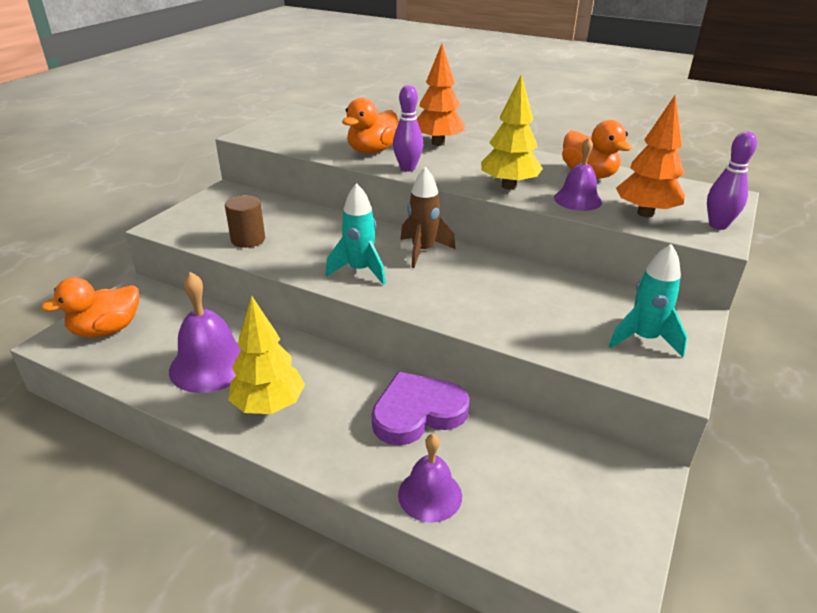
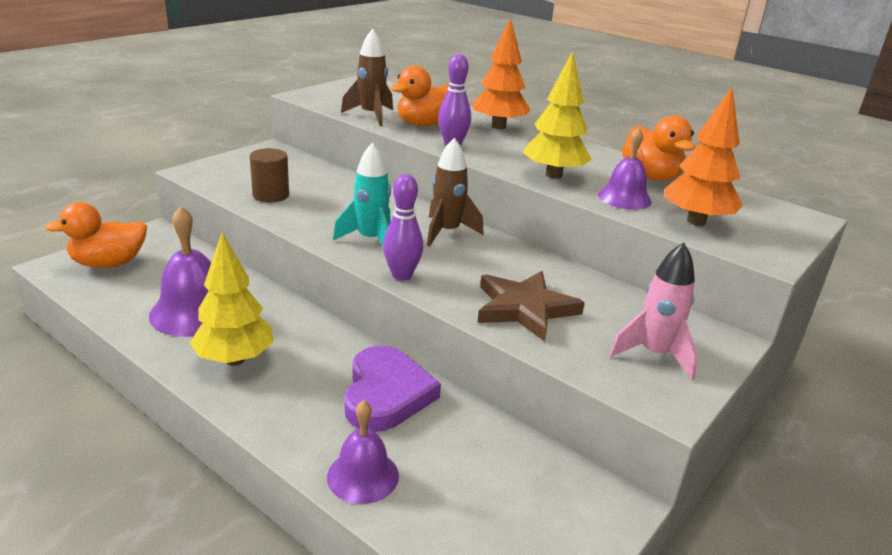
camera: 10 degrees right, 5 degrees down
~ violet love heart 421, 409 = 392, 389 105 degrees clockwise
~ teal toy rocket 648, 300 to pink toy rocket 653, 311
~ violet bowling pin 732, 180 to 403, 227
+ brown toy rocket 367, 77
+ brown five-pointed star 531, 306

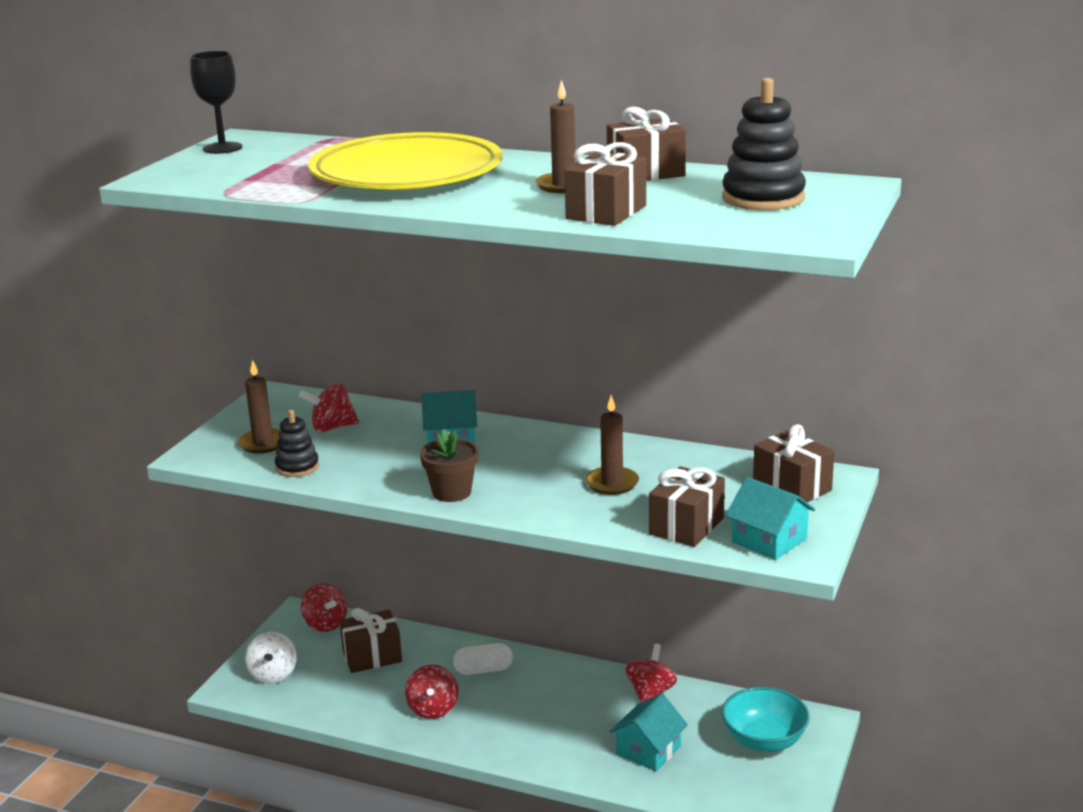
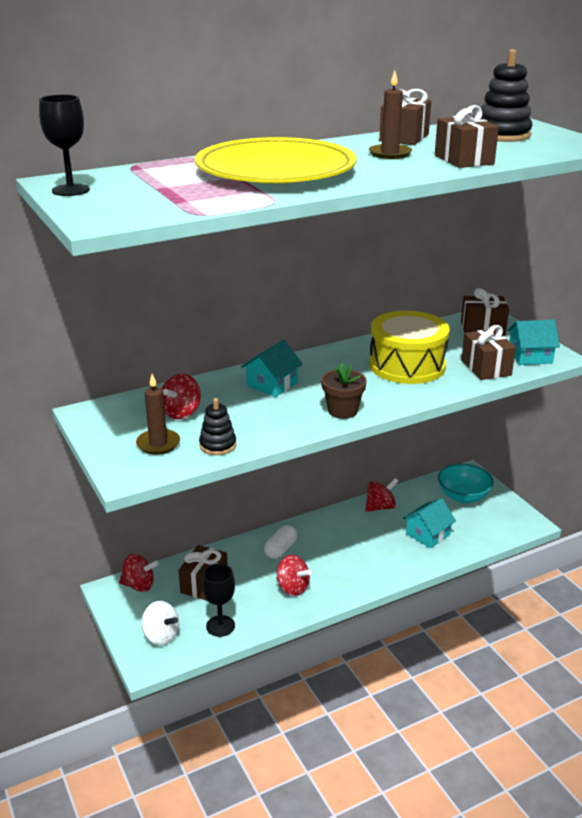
camera: 50 degrees left, 5 degrees up
~ brown wax candle 612, 445 to yellow drum 409, 347
~ teal toy house 648, 732 = 429, 523 60 degrees clockwise
~ crimson whirligig 651, 673 = 381, 495 90 degrees clockwise
+ ebony wine glass 218, 600

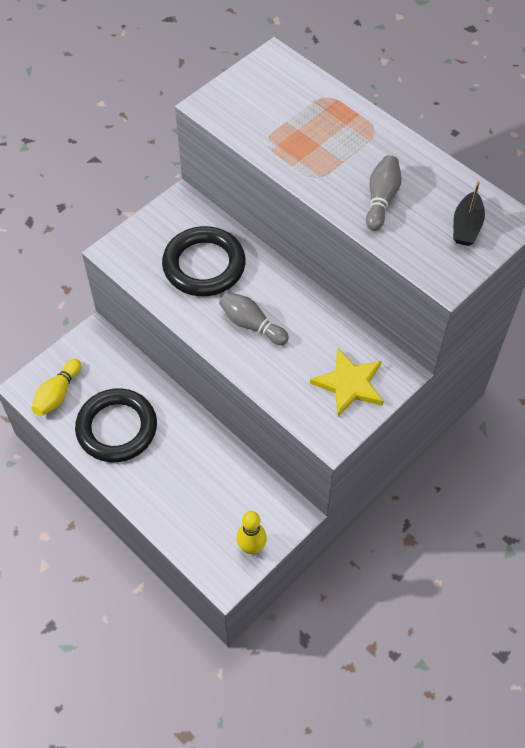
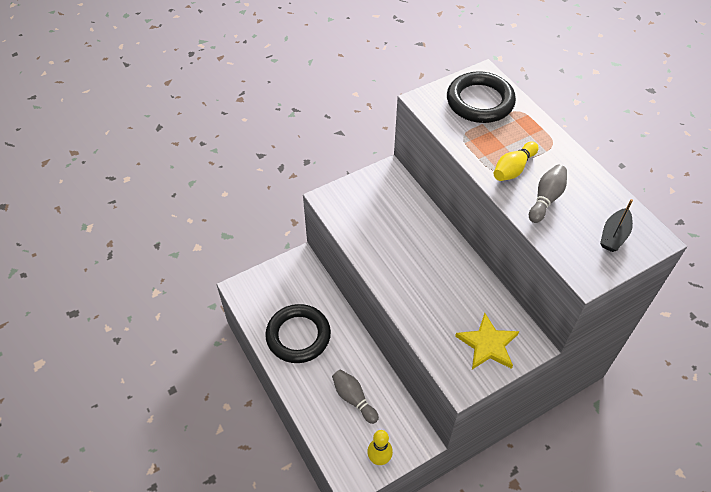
camera: 15 degrees right, 5 degrees down
~ yellow bowling pin 56, 387 to 516, 161
~ ebony torus 204, 261 to 481, 97
~ ash-grey bowling pin 254, 318 to 355, 397

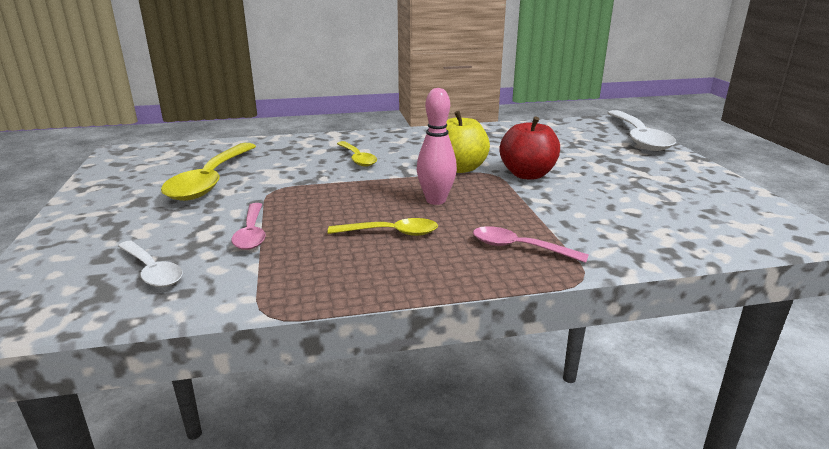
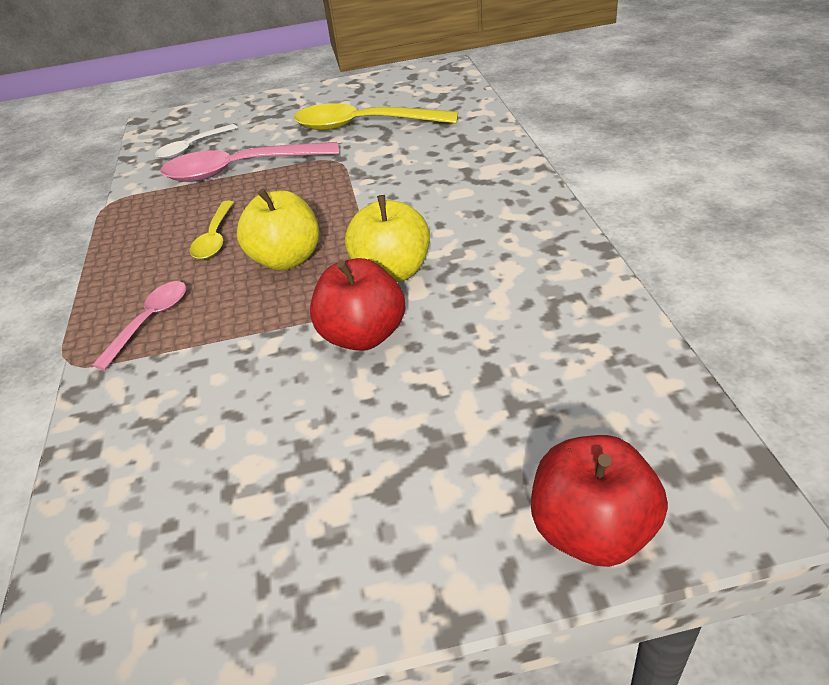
camera: 95 degrees right, 15 degrees up
~ pink spoon 248, 226 = 249, 162 x1.82
- yellow spoon 357, 154
~ pink bowling pin 437, 146 to yellow apple fruit 278, 230
~ snow-white spoon 641, 130 to crimson apple fruit 599, 501

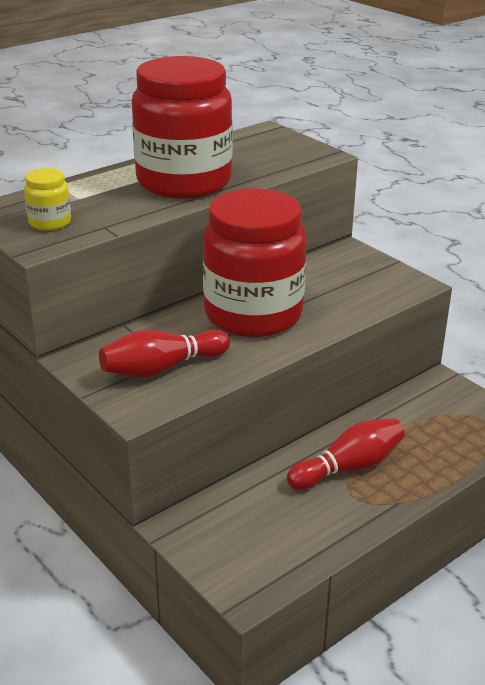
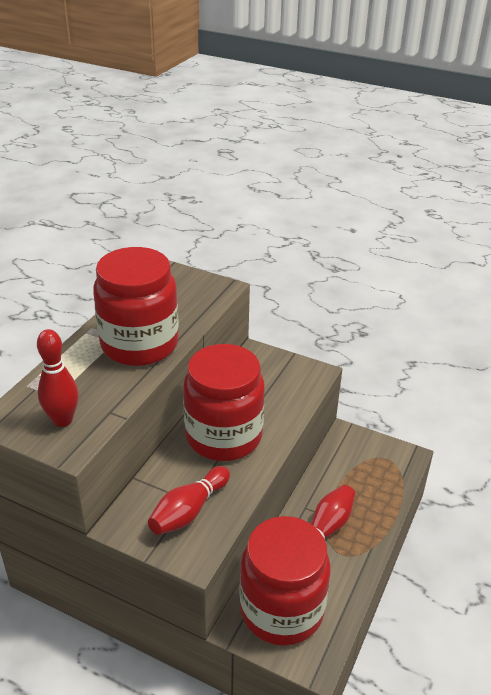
camera: 25 degrees left, 5 degrees up
~ yellow jam jar 47, 199 to crimson bowling pin 58, 378
+ crimson jam jar 285, 581

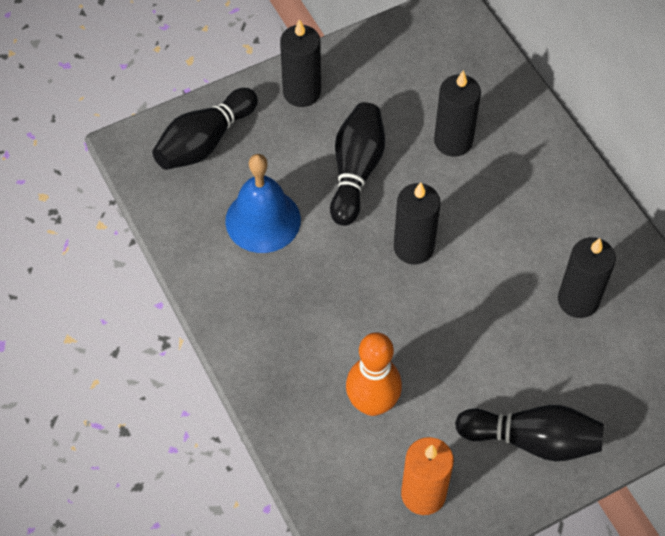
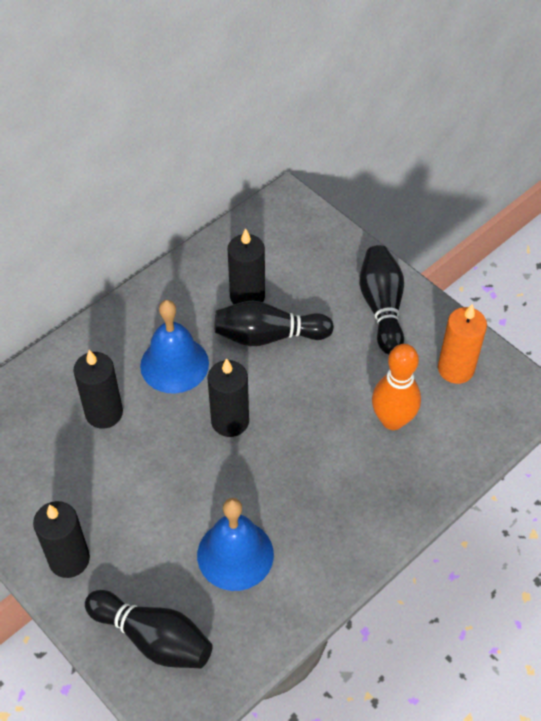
camera: 105 degrees left, 5 degrees down
~ ebony bowling pin 357, 164 to 274, 323
+ royal blue hand bell 174, 346

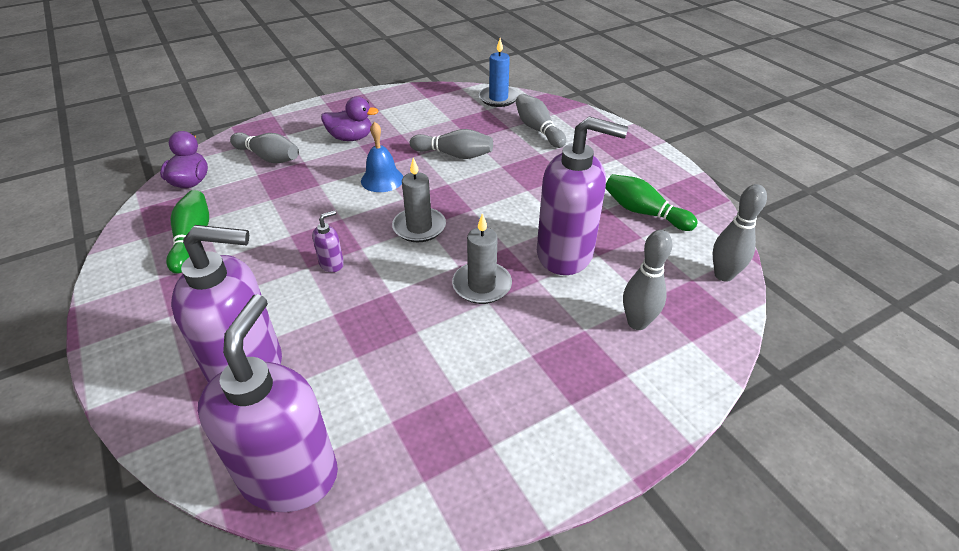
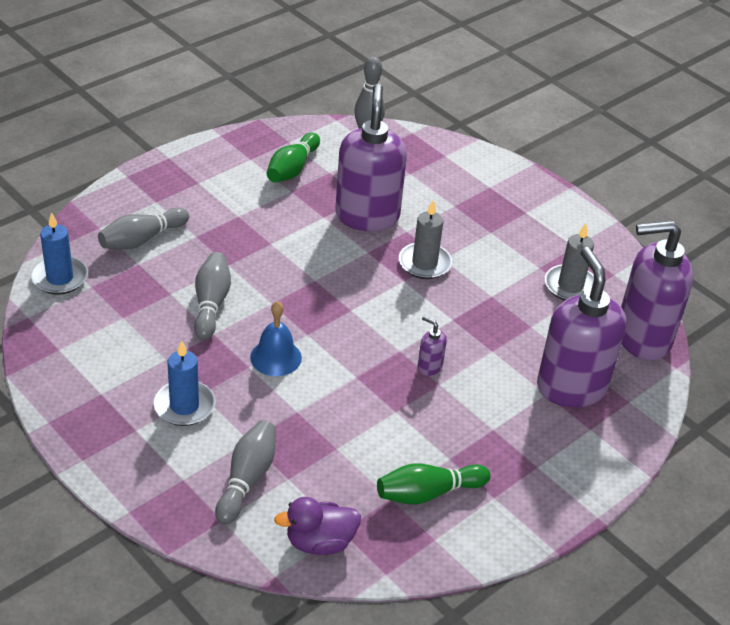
camera: 105 degrees left, 0 degrees up
~ violet duck 350, 119 to royal blue wax candle 184, 383
~ ash-grey wax candle 419, 200 to 569, 262
- ash-grey bowling pin 647, 280

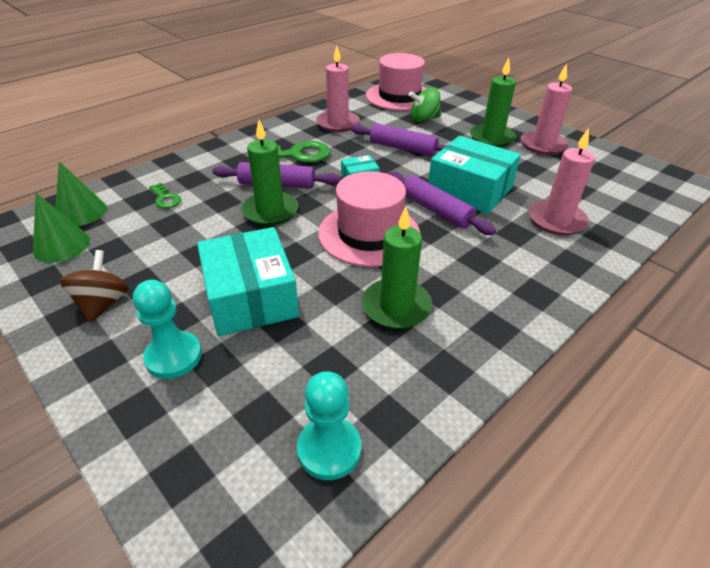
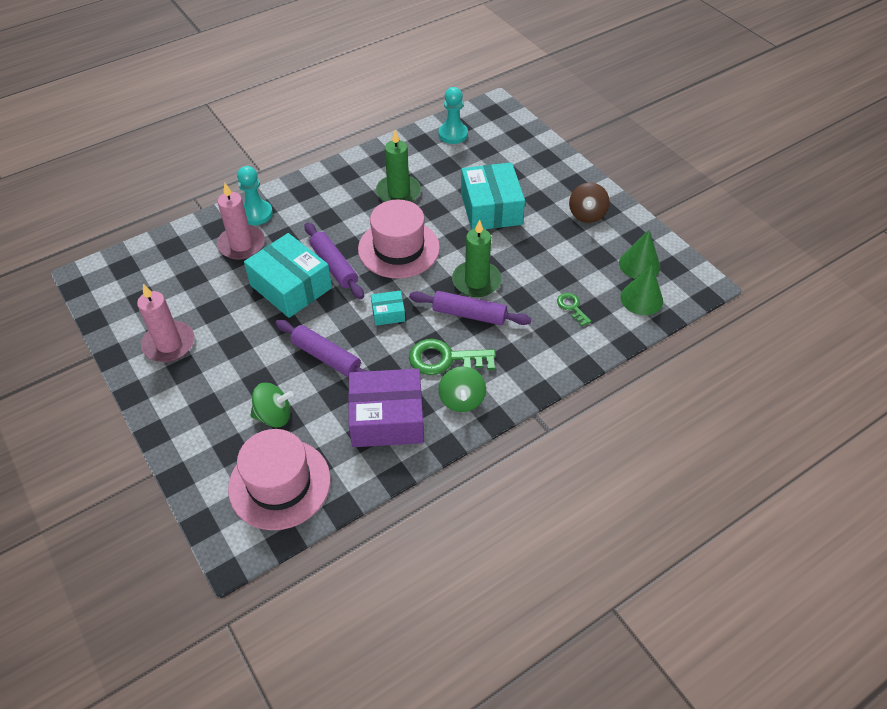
camera: 170 degrees left, 10 degrees up
~ teal pawn 167, 329 to 255, 195
~ pink wax candle 338, 89 to violet box 386, 408
- leaf-green wax candle 493, 102
+ leaf-green whirligig 462, 389

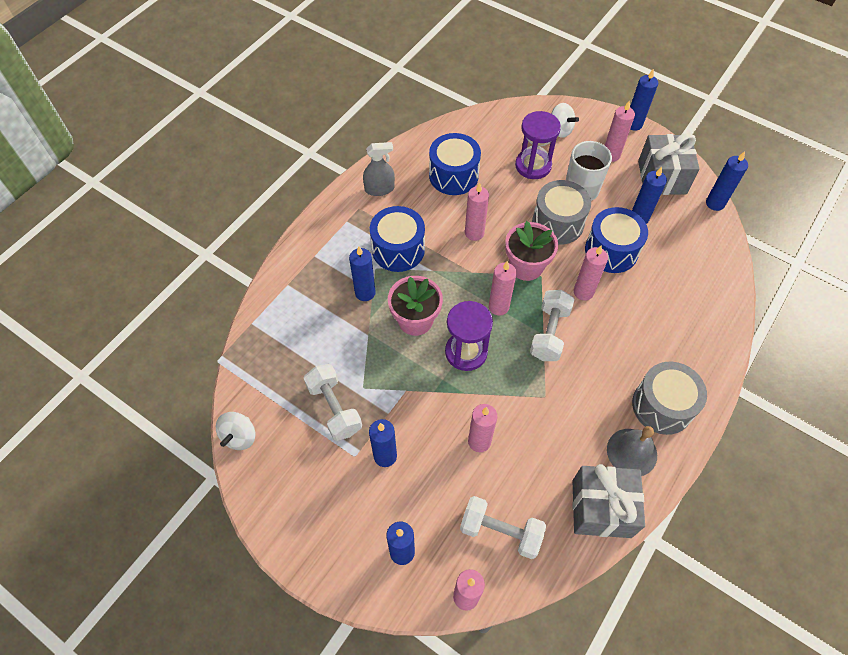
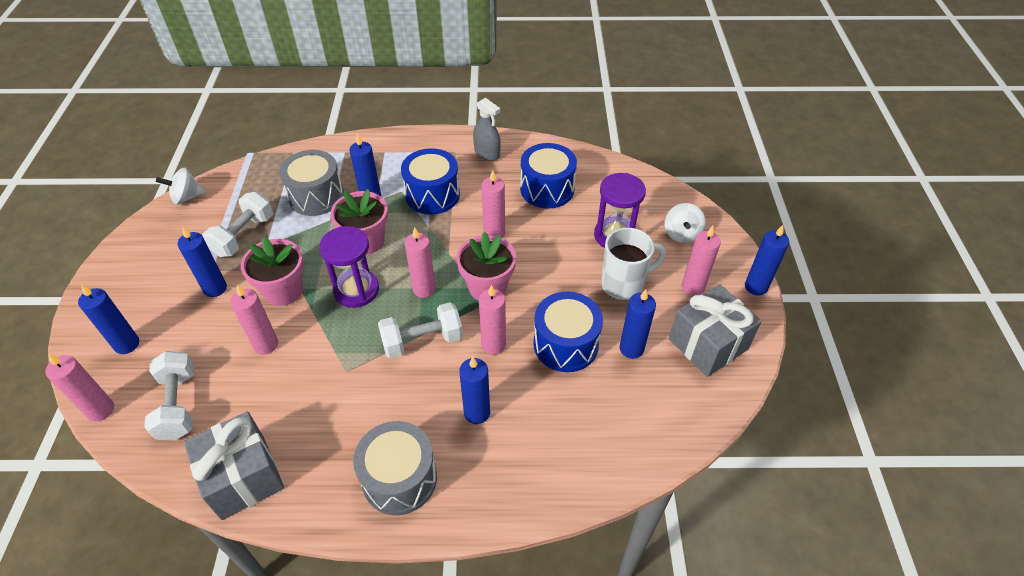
camera: 55 degrees right, 10 degrees down
~ ash-grey drum 561, 212 to 311, 183
- ash-grey hand bell 632, 451
~ royal blue wax candle 727, 181 to 474, 390
+ pink flower pot 272, 271

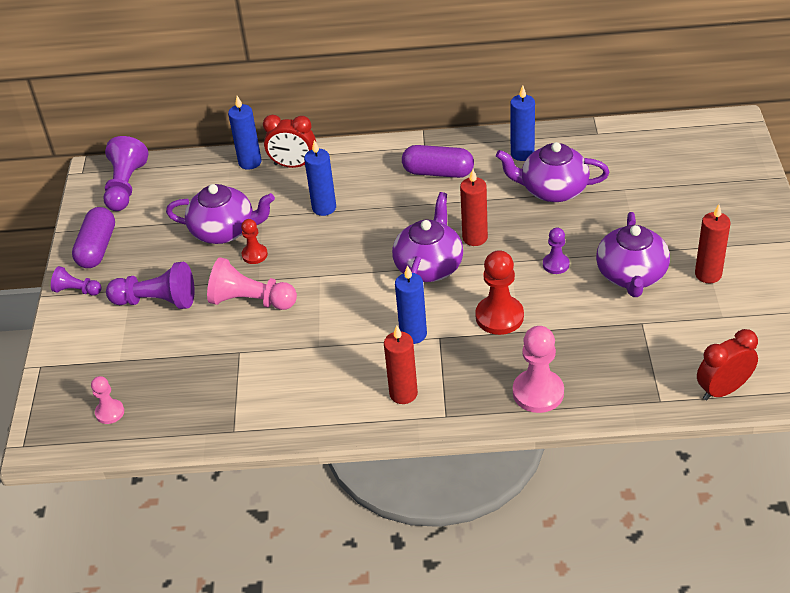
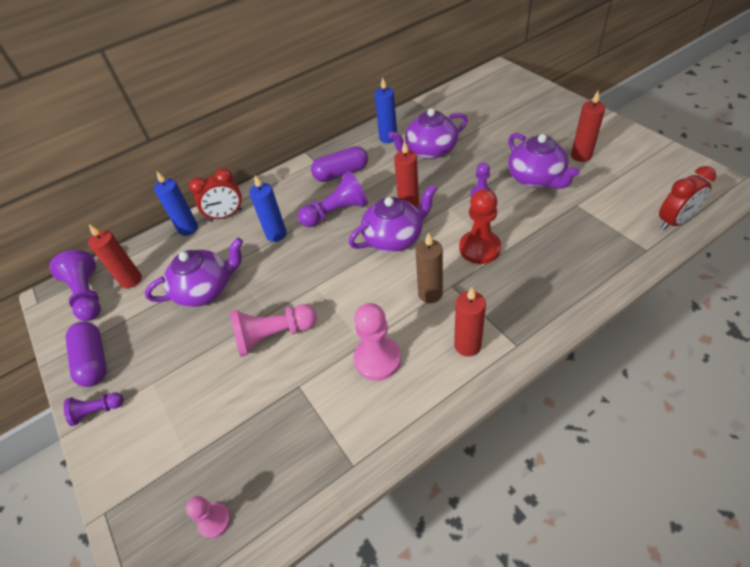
camera: 30 degrees left, 5 degrees up
~ violet pawn 150, 285 to 333, 199
- crimson pawn 254, 241
~ violet china teapot 427, 237 = 393, 218 75 degrees clockwise
~ royal blue wax candle 411, 304 to brown wax candle 429, 268
~ pink pawn 538, 369 to 377, 342
~ crimson bedside clock 727, 364 = 687, 198 150 degrees counterclockwise
+ crimson wax candle 115, 256

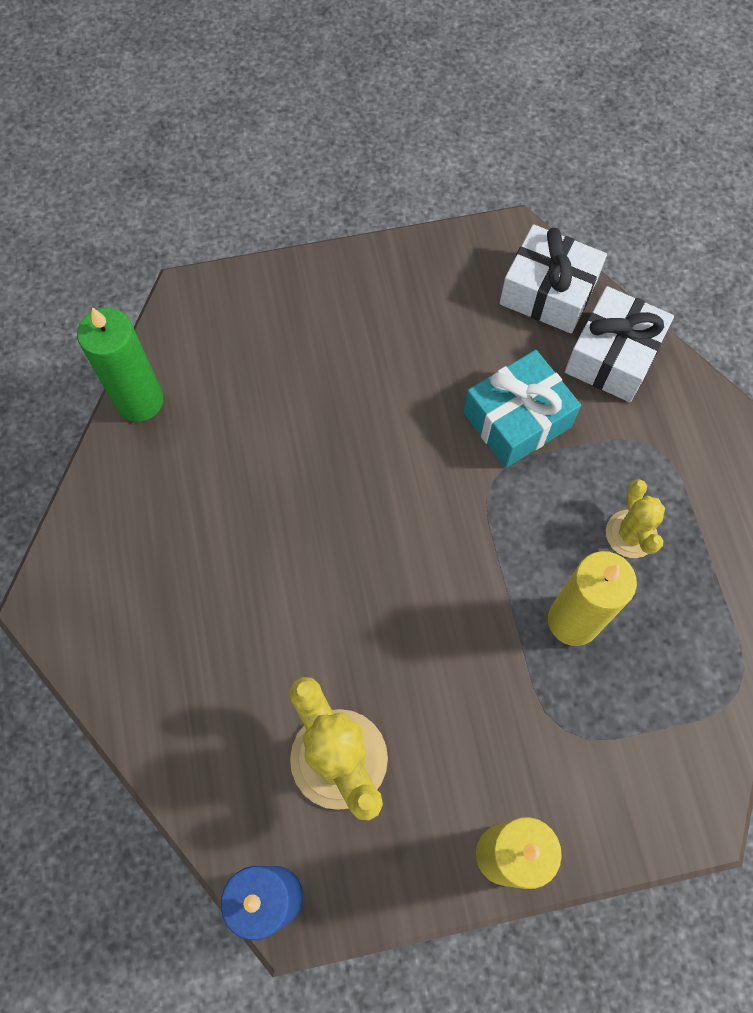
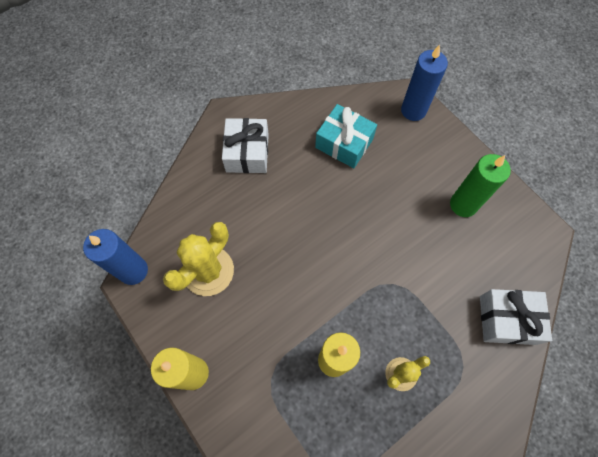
camera: 65 degrees right, 0 degrees up
~ leaf-green wax candle 120, 364 to 480, 185
~ teal present 522, 409 to 346, 136
~ snow-white present 553, 278 to 245, 145
+ royal blue wax candle 424, 83

